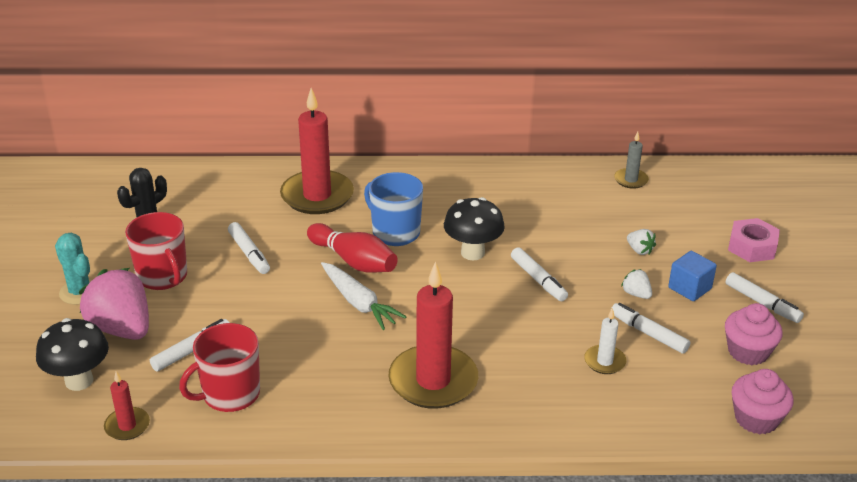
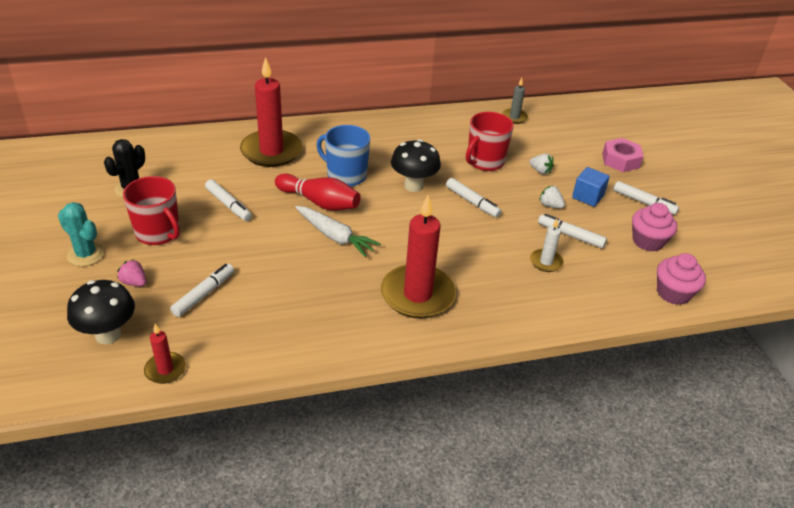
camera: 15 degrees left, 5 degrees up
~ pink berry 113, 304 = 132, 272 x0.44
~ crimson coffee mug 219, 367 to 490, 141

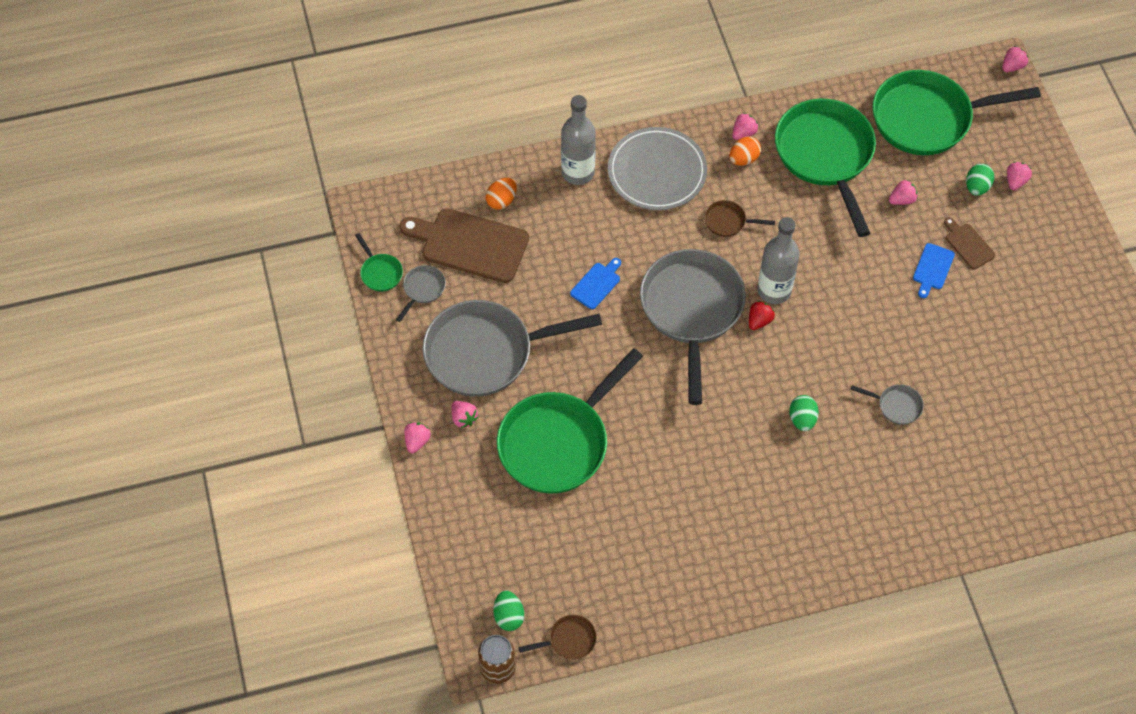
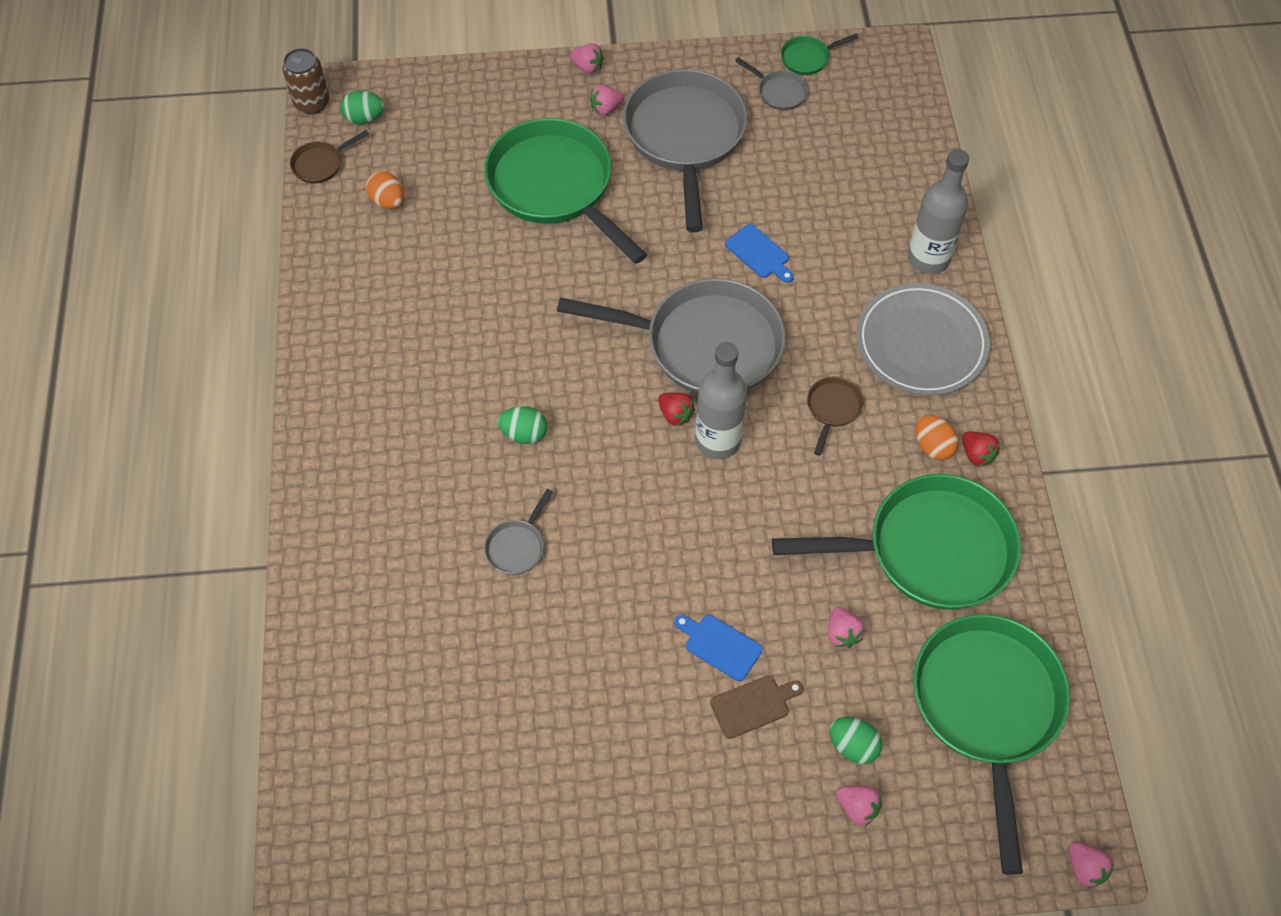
camera: 100 degrees right, 0 degrees up
- brown chopping board 464, 245
~ orange-coloured toy egg 501, 194 to 385, 190
~ brown skillet 557, 637 = 329, 157 60 degrees clockwise
~ pink berry 745, 126 to crimson berry 981, 449

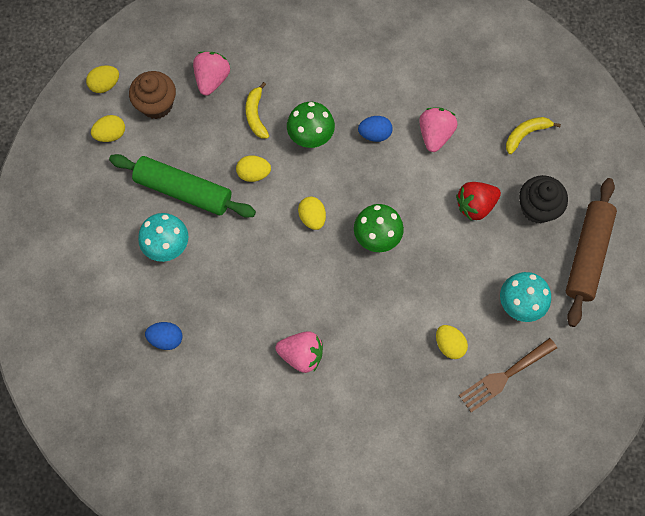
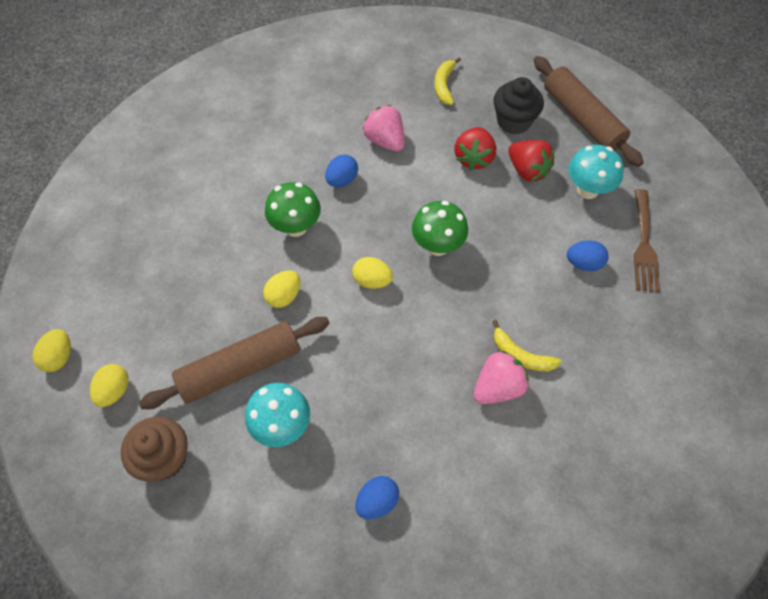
camera: 50 degrees left, 10 degrees down
~ leaf-green dough roller 182, 186 to brown dough roller 234, 363
~ brown muffin 152, 95 to 154, 449
- pink berry 211, 74
~ yellow banana 257, 110 to 527, 346
~ yellow toy egg 452, 342 to royal blue toy egg 588, 255
+ crimson berry 531, 161

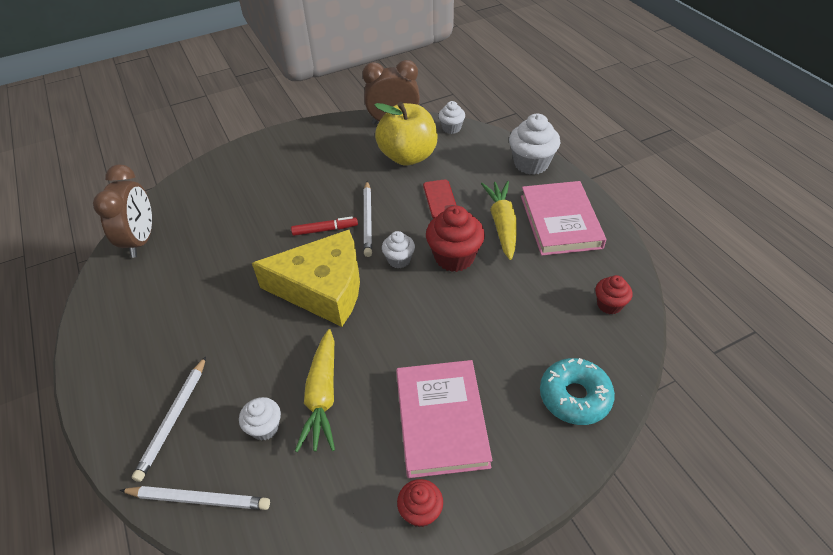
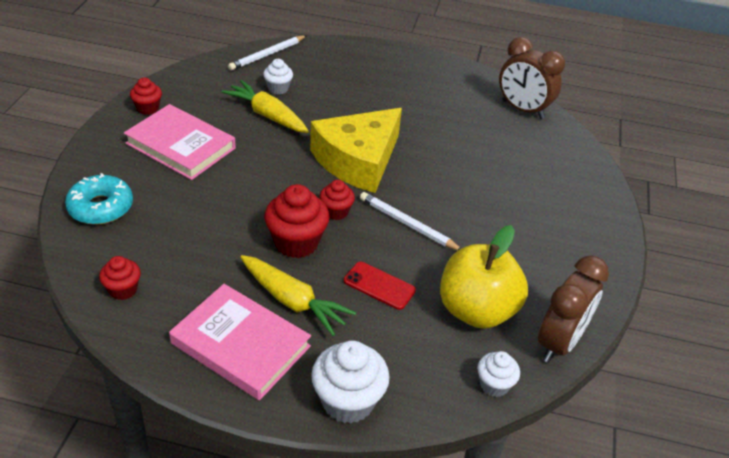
camera: 125 degrees right, 5 degrees down
- snow-white wooden pencil 169, 419
- crimson marker 324, 226
~ snow-white muffin 398, 249 to crimson muffin 337, 200

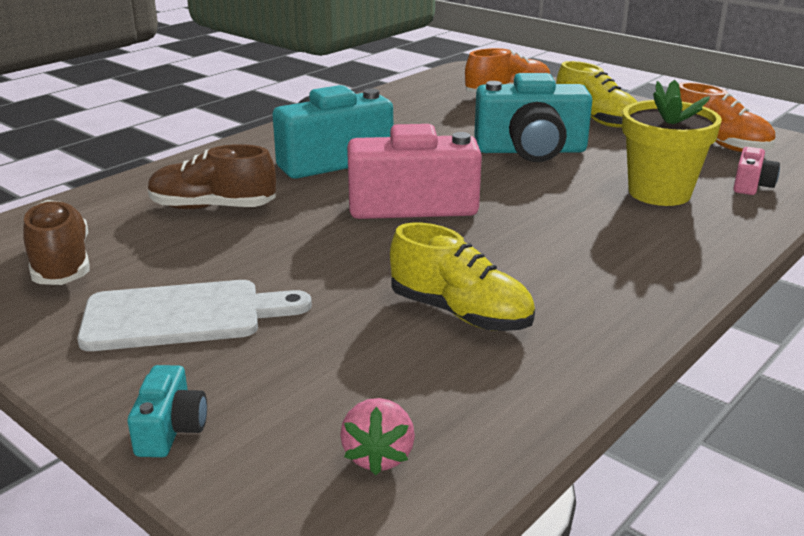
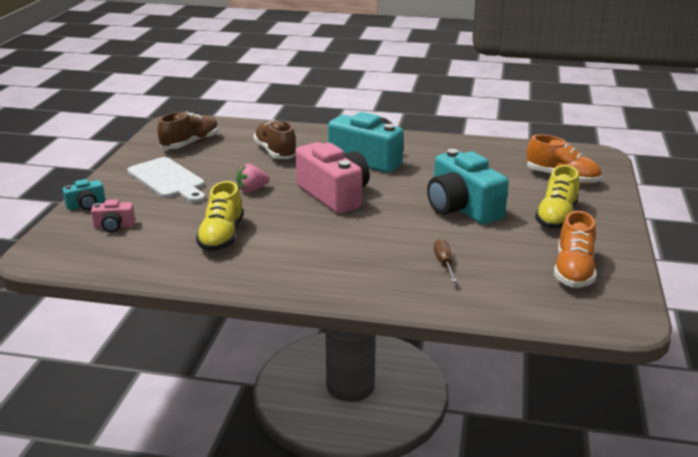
camera: 60 degrees right, 0 degrees up
~ pink berry 377, 436 to 253, 178
~ yellow flower pot 672, 143 to brown screwdriver 445, 260
~ pink compact camera 756, 171 to 113, 215

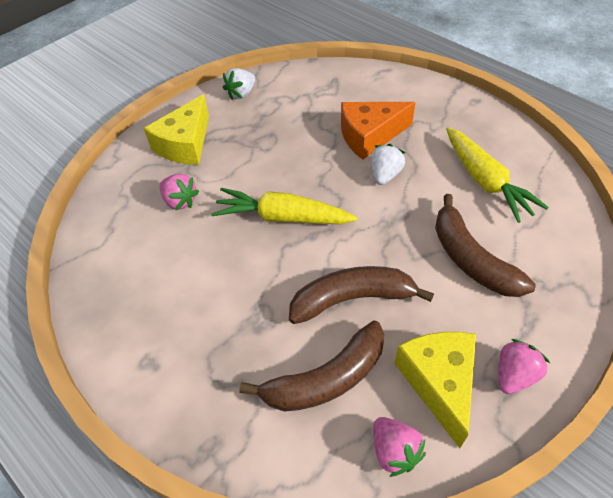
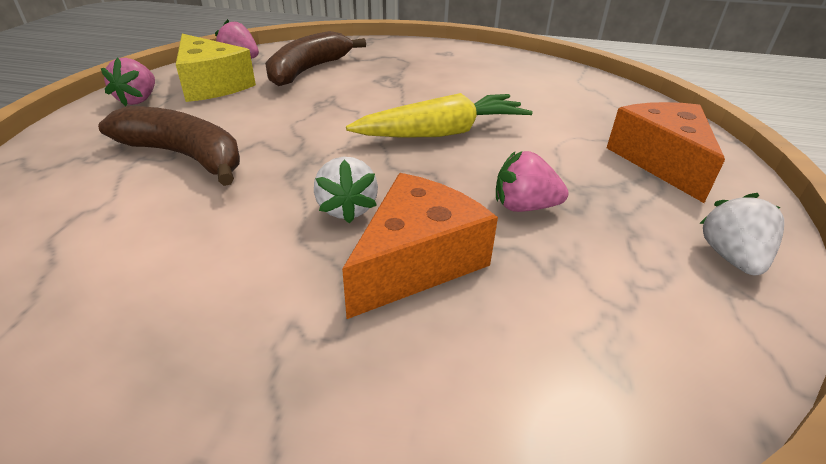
camera: 145 degrees right, 15 degrees down
~ yellow cheese wedge 176, 129 to orange-coloured cheese wedge 666, 152
~ pink berry 179, 192 to 532, 181
- brown banana 361, 295
- yellow toy carrot 497, 175

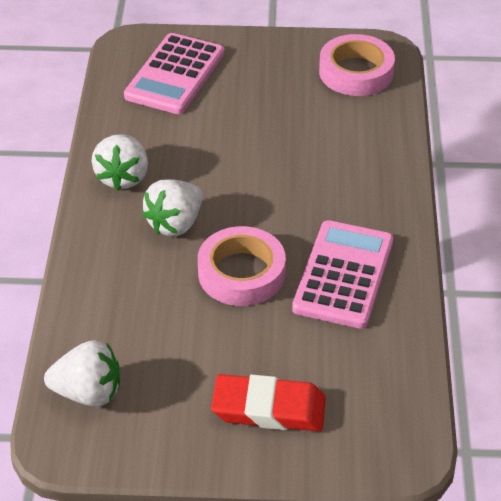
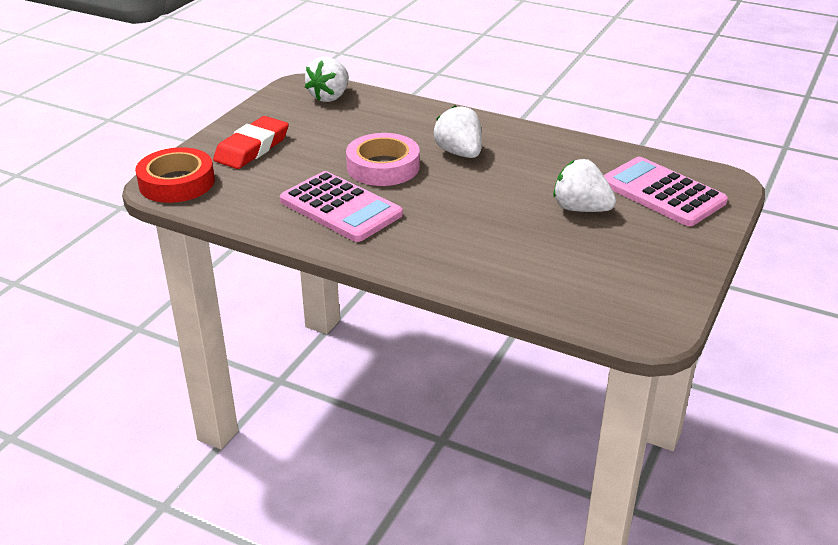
camera: 115 degrees right, 10 degrees down
~ snow-white berry 119, 162 to 584, 185
- pink roll of tape 357, 65
+ crimson roll of tape 175, 175

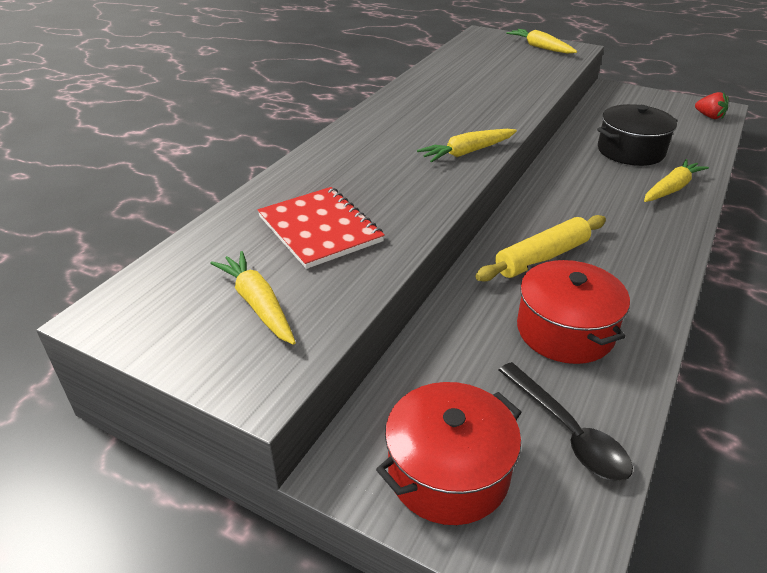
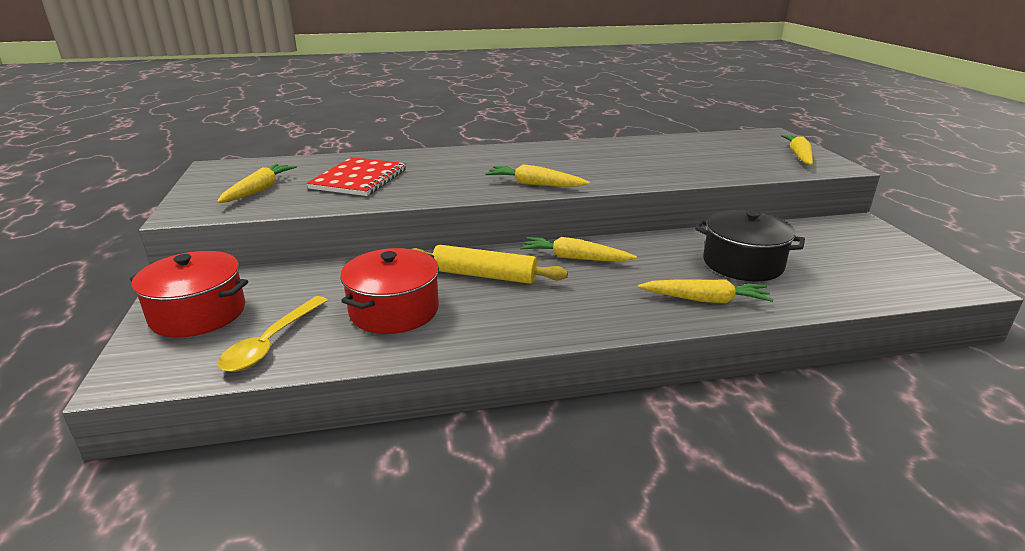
camera: 50 degrees right, 10 degrees down
~ ebony spoon 566, 422 to yellow spoon 273, 334
- crimson berry 712, 105
+ yellow toy carrot 579, 249

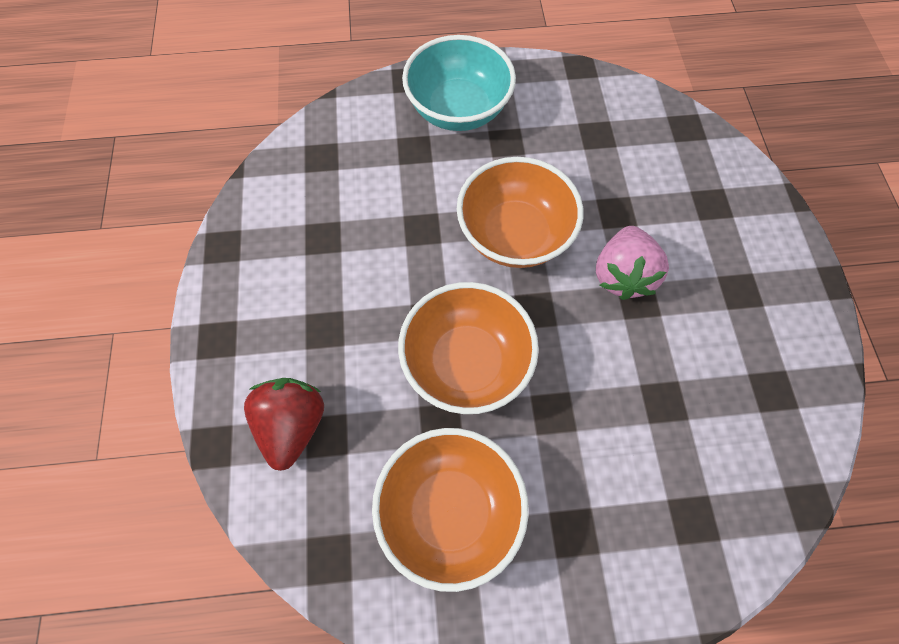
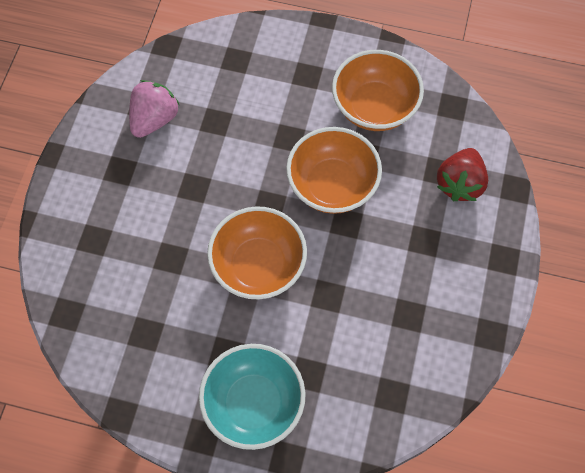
camera: 160 degrees left, 0 degrees up
~ pink berry 632, 263 to 154, 109

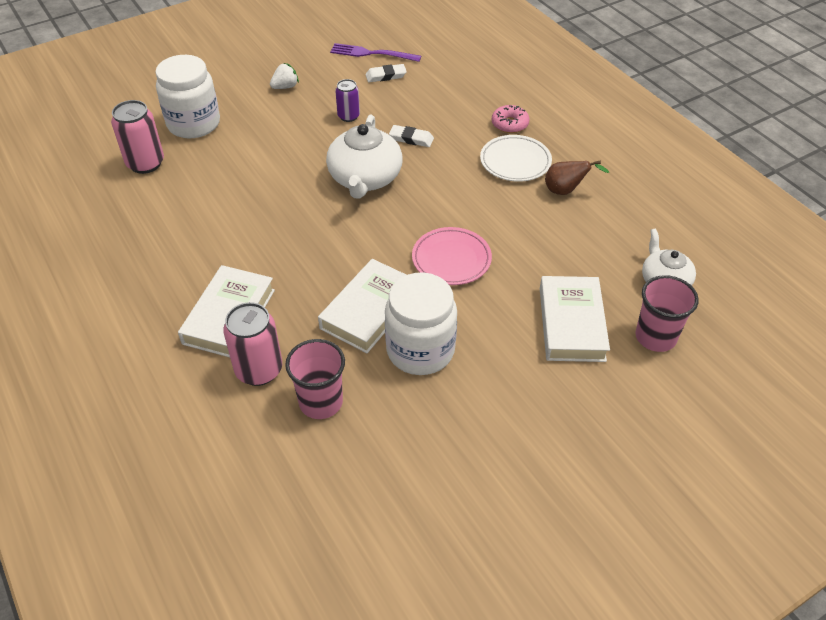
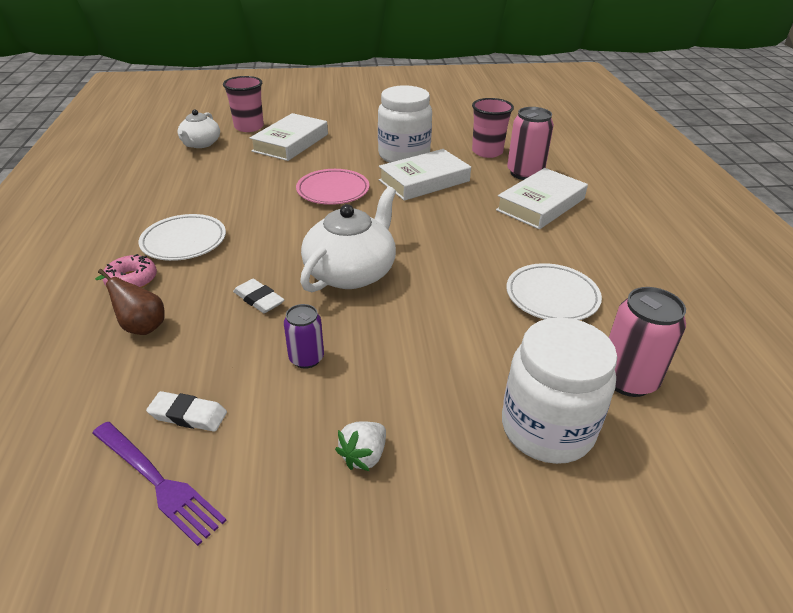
camera: 155 degrees left, 10 degrees down
~ snow-white berry 284, 76 = 360, 446 45 degrees counterclockwise
~ brown pear 577, 177 to 130, 302
+ snow-white dinner plate 554, 291

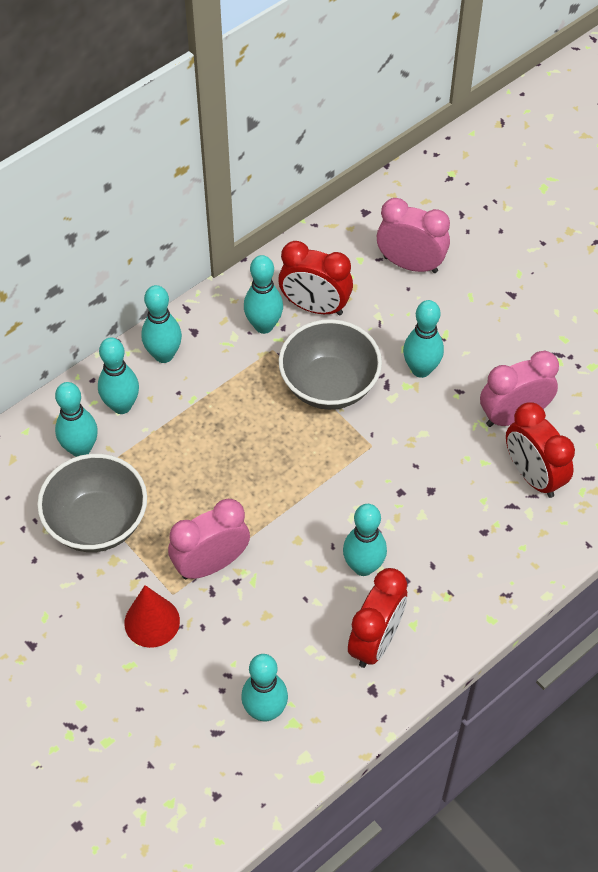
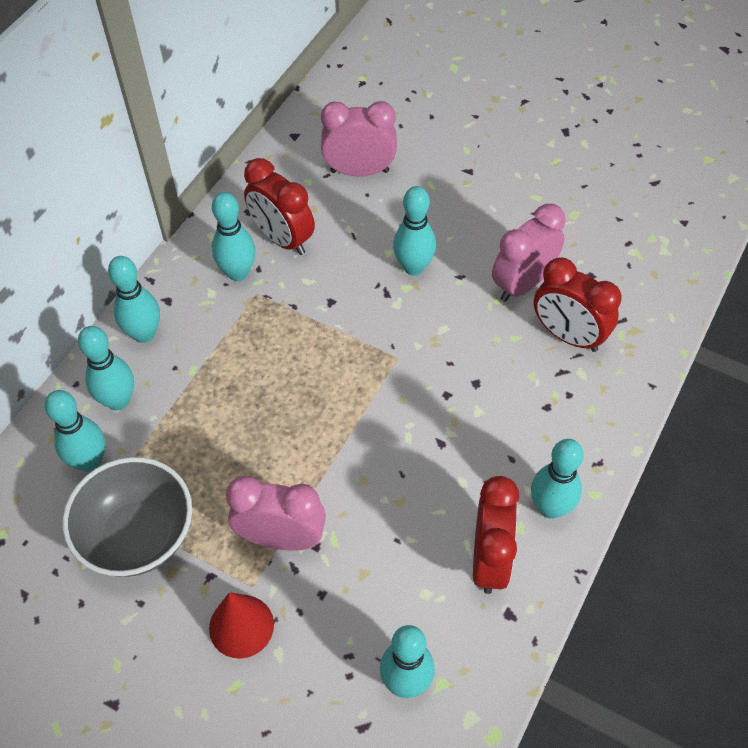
camera: 20 degrees left, 0 degrees up
~ pink bedside clock 209, 539 = 276, 513 60 degrees clockwise
~ crimson bedside clock 315, 278 = 279, 206 45 degrees clockwise
- ash-grey bowl 330, 364
~ teal bowling pin 365, 540 to 557, 479

